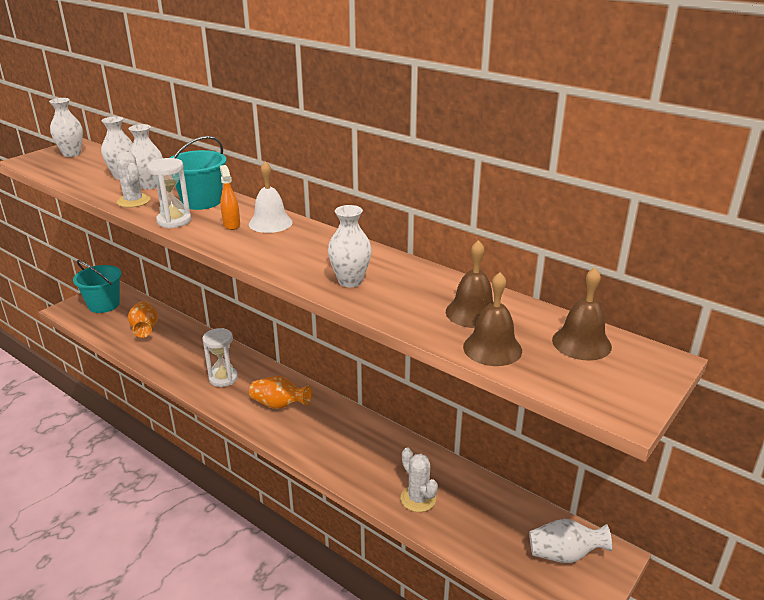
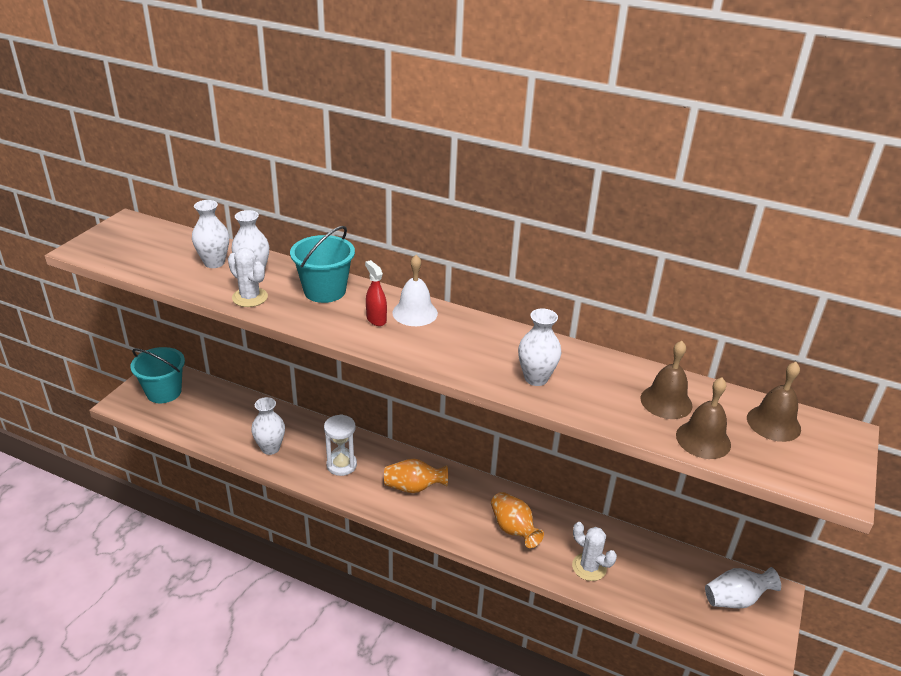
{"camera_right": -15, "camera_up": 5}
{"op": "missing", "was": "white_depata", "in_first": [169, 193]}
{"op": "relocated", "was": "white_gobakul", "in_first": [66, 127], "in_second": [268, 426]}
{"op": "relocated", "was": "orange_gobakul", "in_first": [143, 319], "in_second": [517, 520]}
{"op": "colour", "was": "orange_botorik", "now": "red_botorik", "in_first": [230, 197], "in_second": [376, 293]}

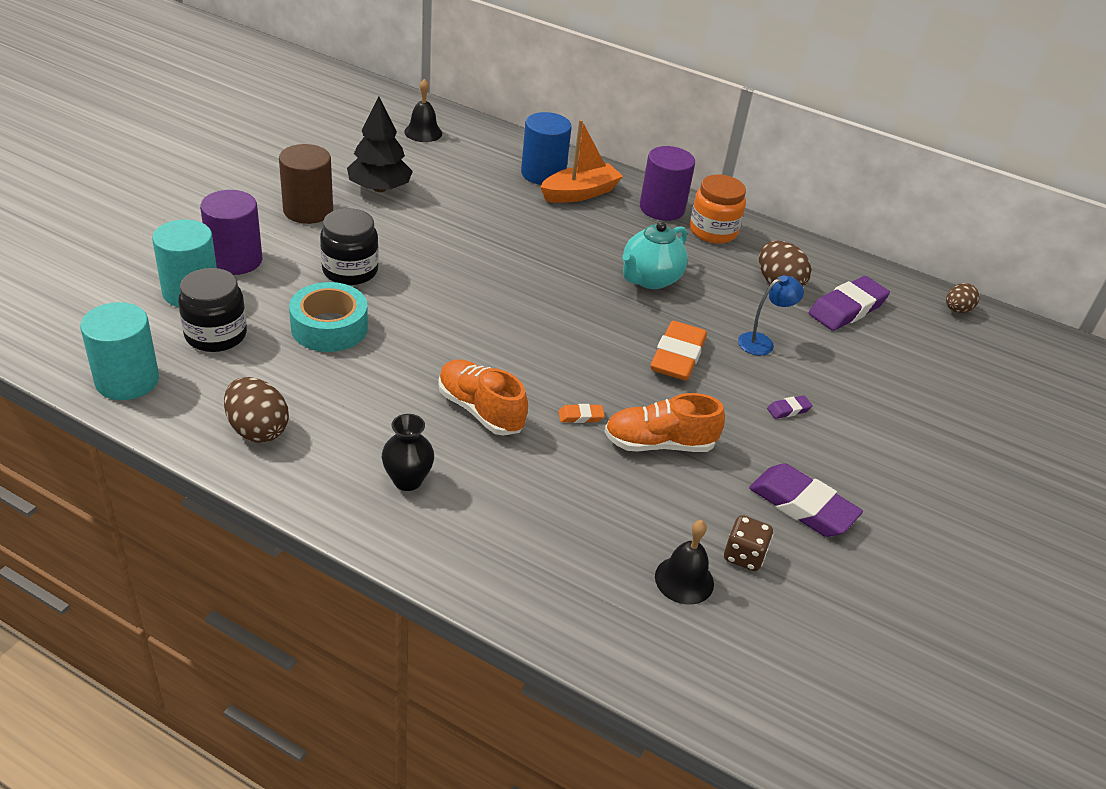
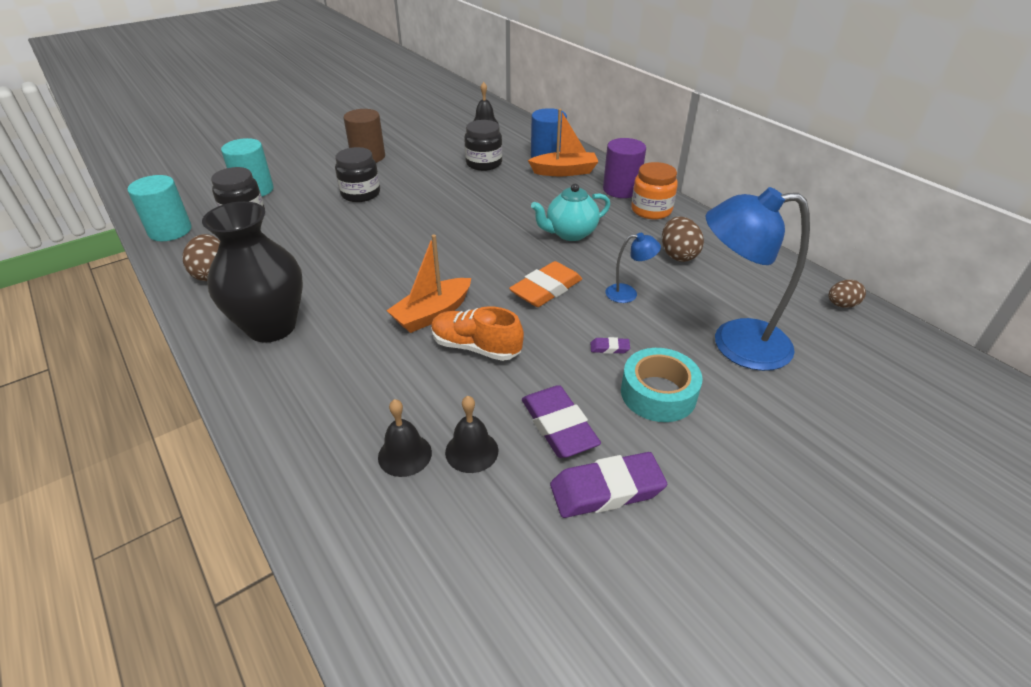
{"camera_right": 30, "camera_up": 0}
{"op": "missing", "was": "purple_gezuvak", "in_first": [231, 232]}
{"op": "missing", "was": "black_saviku", "in_first": [380, 144]}
{"op": "missing", "was": "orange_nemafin", "in_first": [483, 397]}
{"op": "appeared", "now": "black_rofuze", "in_second": [483, 145]}
{"op": "appeared", "now": "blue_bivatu", "in_second": [758, 279]}
{"op": "relocated", "was": "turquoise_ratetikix", "in_first": [328, 317], "in_second": [661, 385]}
{"op": "relocated", "was": "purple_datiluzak", "in_first": [849, 303], "in_second": [608, 485]}
{"op": "exchanged", "was": "orange_datiluzak", "now": "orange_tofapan", "in_first": [581, 413], "in_second": [428, 284]}
{"op": "exchanged", "was": "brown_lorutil", "now": "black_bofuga", "in_first": [748, 543], "in_second": [471, 434]}
{"op": "size", "was": "black_gobakul", "in_first": [408, 452], "in_second": [252, 272], "ratio": 2.13}

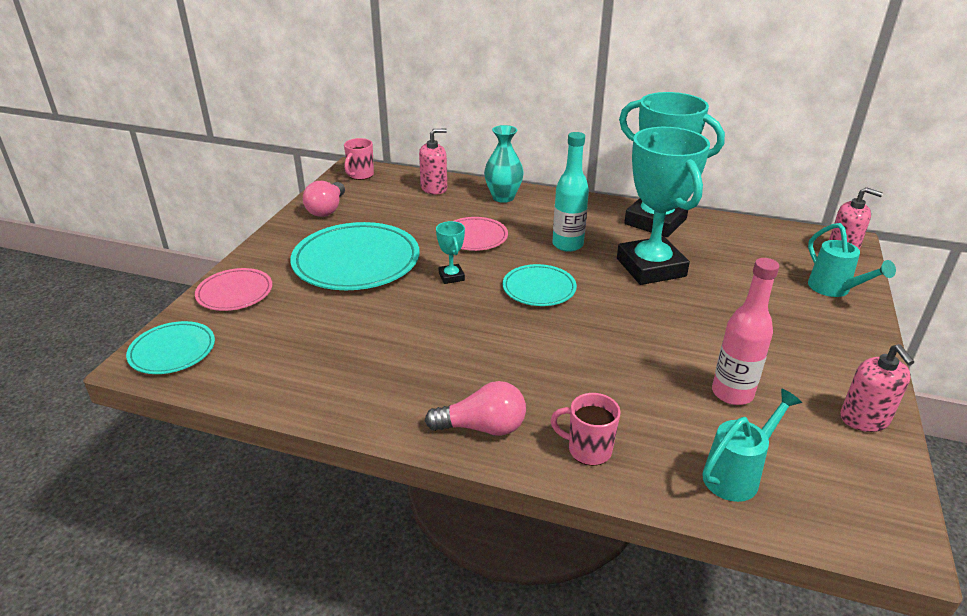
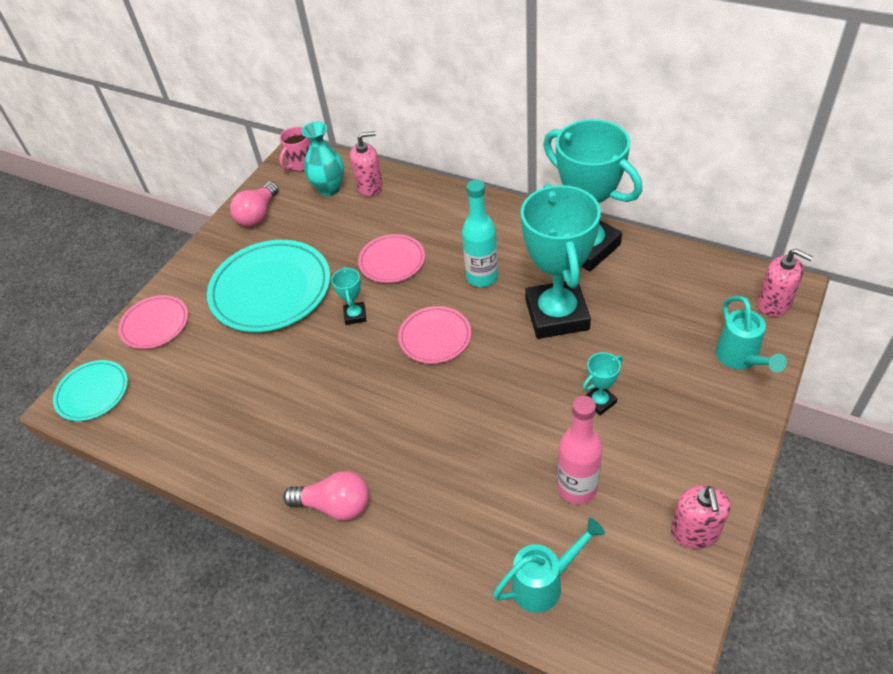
{"camera_right": 15, "camera_up": 15}
{"op": "missing", "was": "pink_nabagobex", "in_first": [585, 429]}
{"op": "appeared", "now": "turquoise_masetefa", "in_second": [603, 383]}
{"op": "relocated", "was": "turquoise_gobakul", "in_first": [504, 164], "in_second": [322, 159]}
{"op": "colour", "was": "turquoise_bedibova", "now": "pink_bedibova", "in_first": [540, 285], "in_second": [434, 335]}

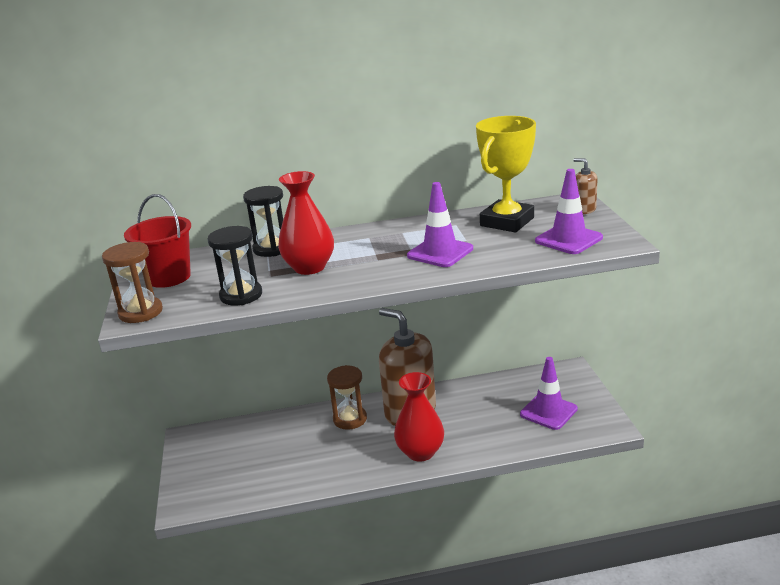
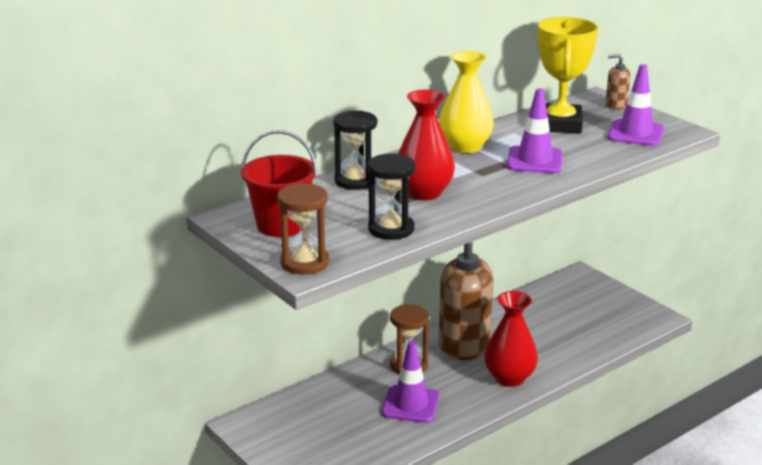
{"camera_right": -30, "camera_up": 0}
{"op": "appeared", "now": "yellow_gobakul", "in_second": [466, 102]}
{"op": "relocated", "was": "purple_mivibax", "in_first": [549, 393], "in_second": [411, 382]}

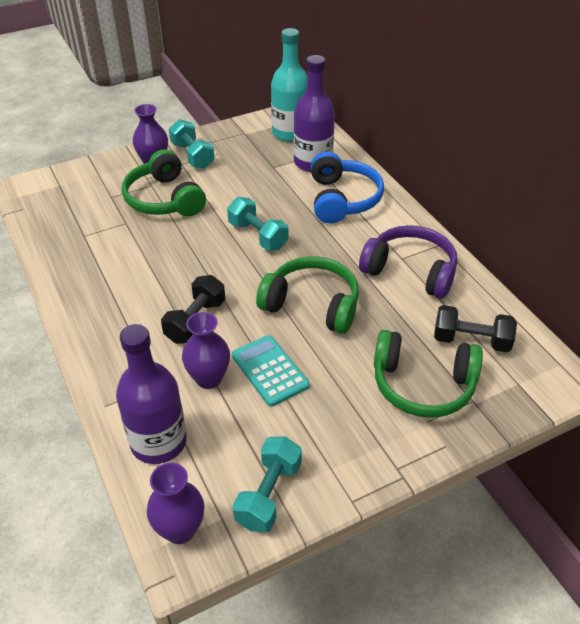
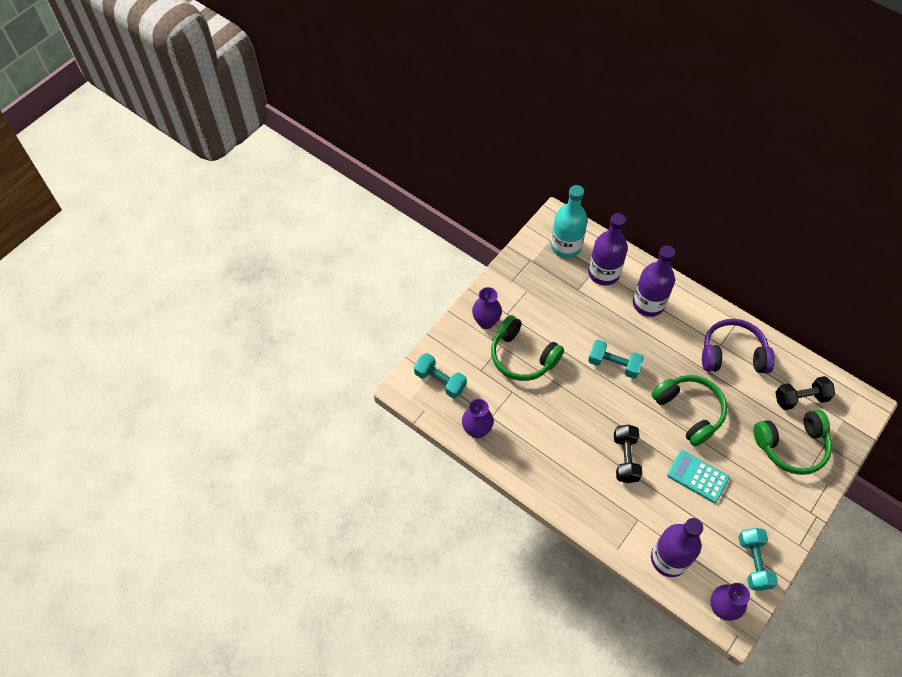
{"camera_right": -25, "camera_up": 15}
{"op": "relocated", "was": "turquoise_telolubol", "in_first": [192, 144], "in_second": [440, 375]}
{"op": "relocated", "was": "purple_gobakul", "in_first": [206, 350], "in_second": [478, 419]}
{"op": "exchanged", "was": "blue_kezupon", "now": "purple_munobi", "in_first": [347, 187], "in_second": [654, 281]}
{"op": "spun", "was": "green_kezupon", "in_first": [307, 295], "in_second": [689, 411], "clockwise": 60}

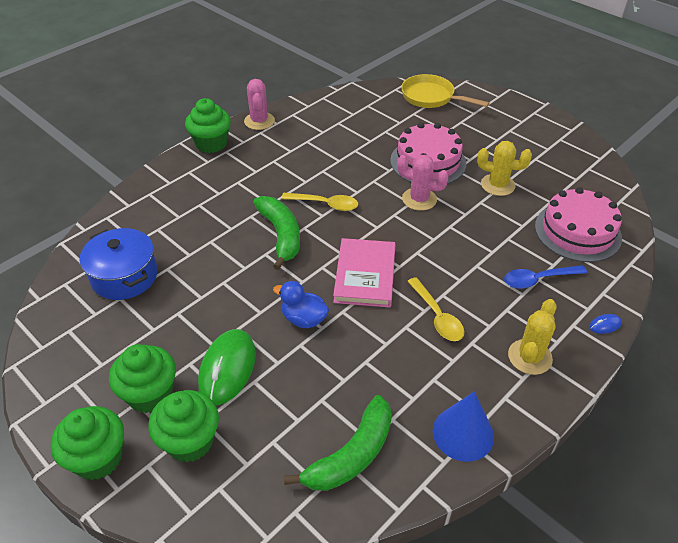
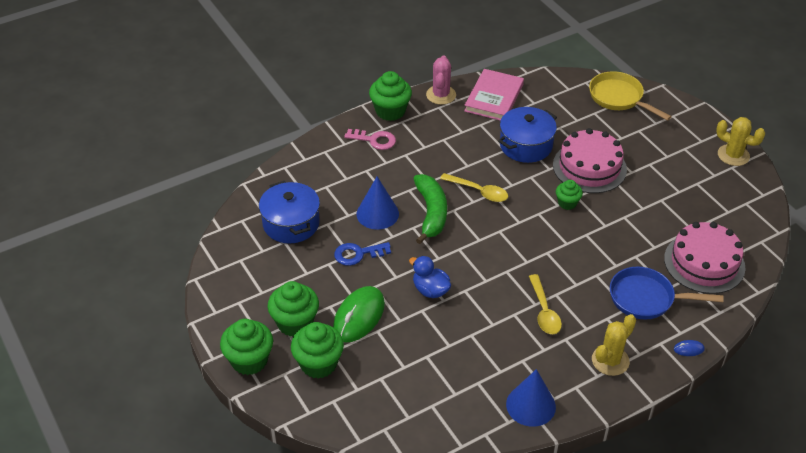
{"camera_right": 15, "camera_up": 0}
{"op": "missing", "was": "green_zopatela", "in_first": [338, 443]}
{"op": "appeared", "now": "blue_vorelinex", "in_second": [362, 254]}
{"op": "appeared", "now": "pink_vorelinex", "in_second": [370, 139]}
{"op": "appeared", "now": "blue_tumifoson", "in_second": [377, 203]}
{"op": "appeared", "now": "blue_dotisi", "in_second": [527, 135]}
{"op": "relocated", "was": "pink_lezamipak", "in_first": [364, 273], "in_second": [494, 95]}
{"op": "relocated", "was": "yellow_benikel", "in_first": [504, 168], "in_second": [741, 141]}
{"op": "exchanged", "was": "pink_benikel", "now": "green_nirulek", "in_first": [423, 183], "in_second": [569, 195]}
{"op": "exchanged", "was": "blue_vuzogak", "now": "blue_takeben", "in_first": [545, 277], "in_second": [667, 293]}

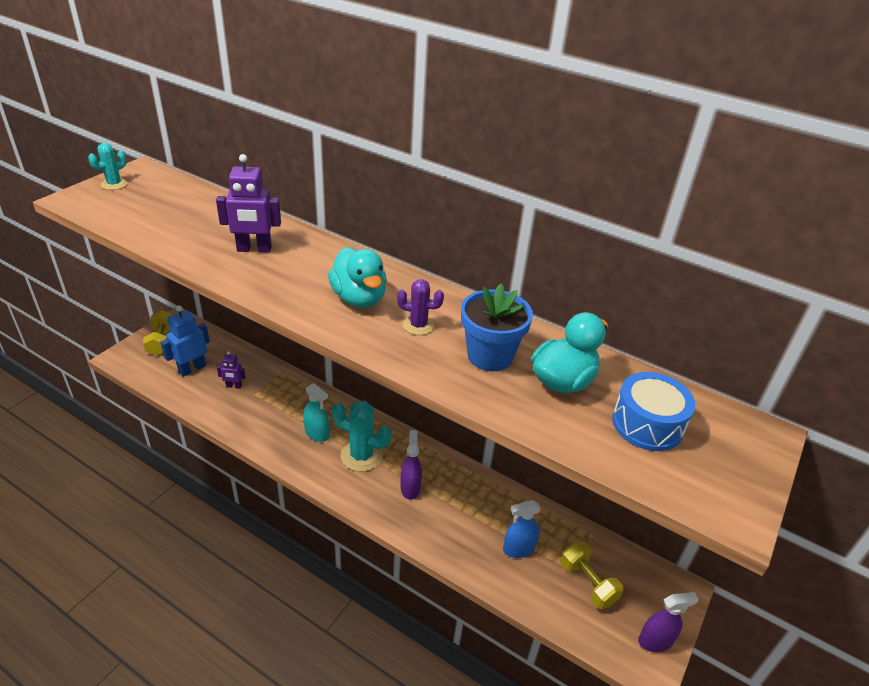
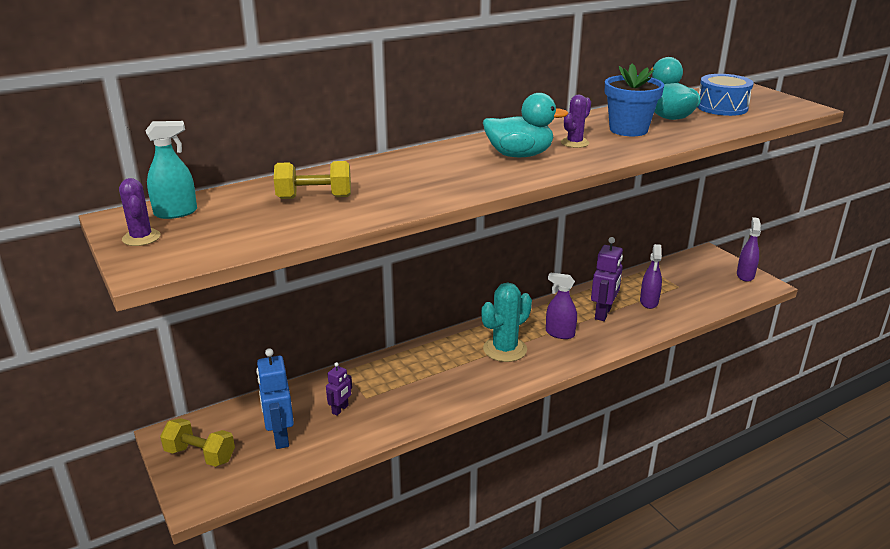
{"camera_right": -60, "camera_up": -10}
{"op": "relocated", "was": "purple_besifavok", "in_first": [248, 203], "in_second": [607, 279]}
{"op": "relocated", "was": "turquoise_botorik", "in_first": [316, 412], "in_second": [171, 170]}
{"op": "relocated", "was": "yellow_telolubol", "in_first": [592, 575], "in_second": [312, 180]}
{"op": "colour", "was": "turquoise_benikel", "now": "purple_benikel", "in_first": [108, 166], "in_second": [140, 212]}
{"op": "colour", "was": "blue_botorik", "now": "purple_botorik", "in_first": [522, 529], "in_second": [651, 276]}

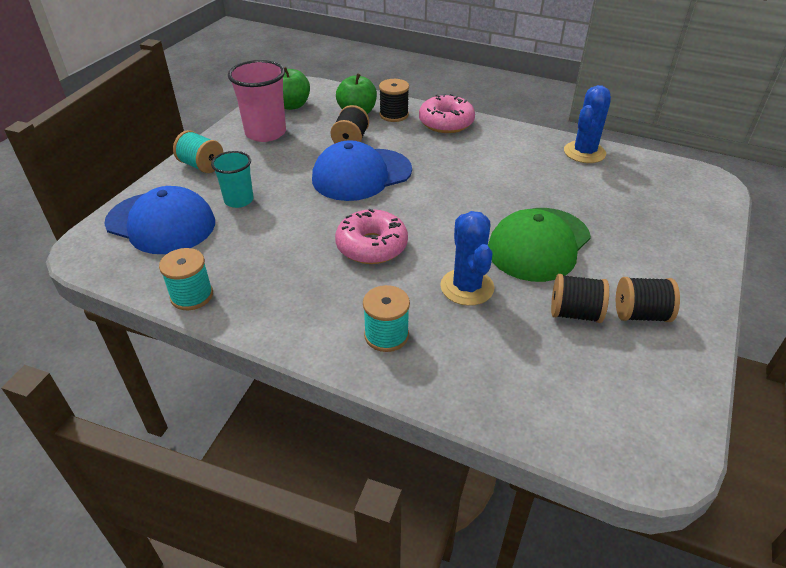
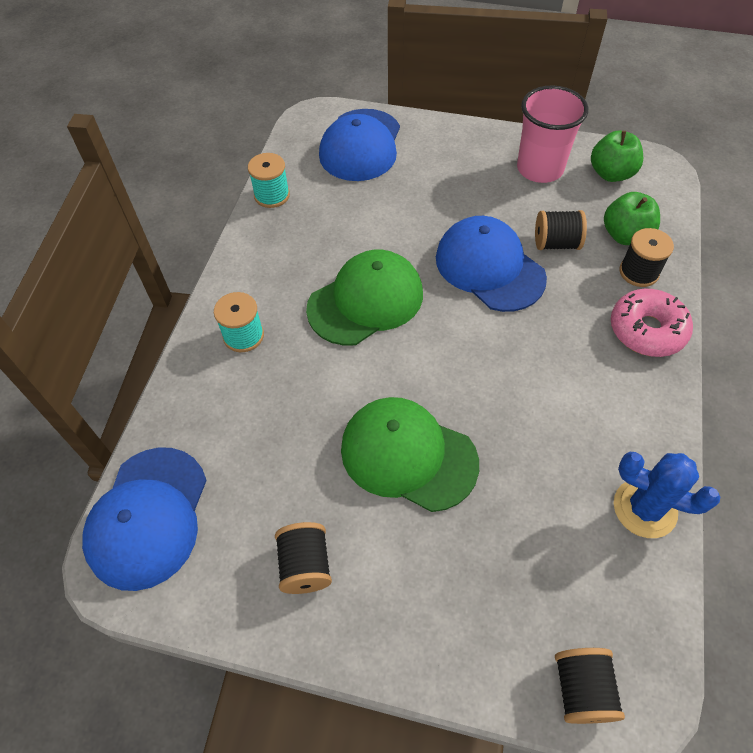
{"camera_right": 80, "camera_up": 15}
{"op": "missing", "was": "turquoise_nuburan", "in_first": [198, 151]}
{"op": "missing", "was": "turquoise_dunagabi", "in_first": [232, 179]}
{"op": "missing", "was": "blue_benikel", "in_first": [467, 258]}
{"op": "appeared", "now": "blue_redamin", "in_second": [144, 519]}
{"op": "relocated", "was": "black_nuburan", "in_first": [580, 298], "in_second": [590, 686]}
{"op": "exchanged", "was": "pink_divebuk", "now": "green_redamin", "in_first": [371, 236], "in_second": [364, 298]}

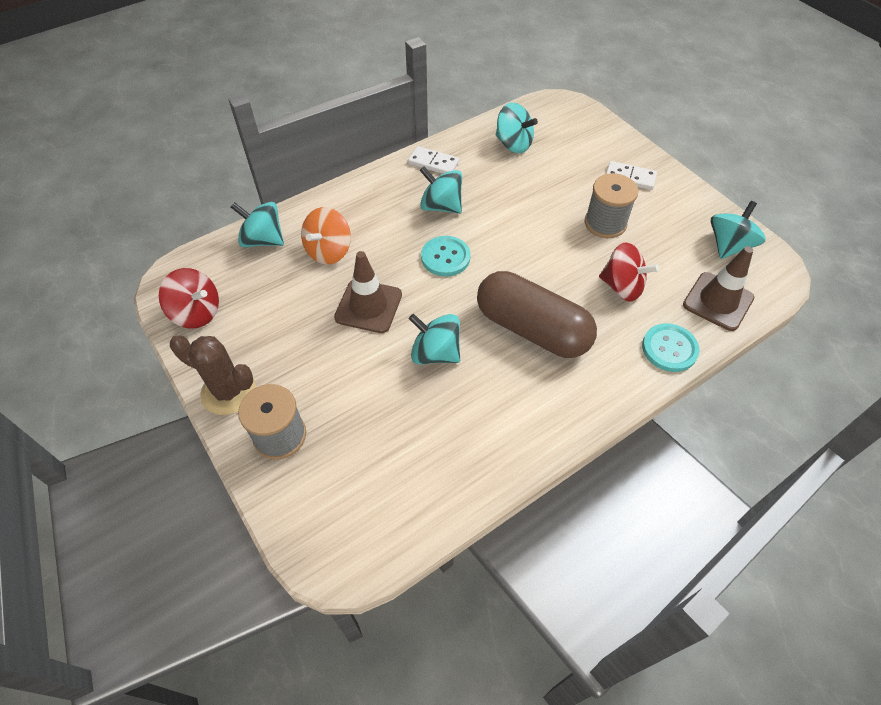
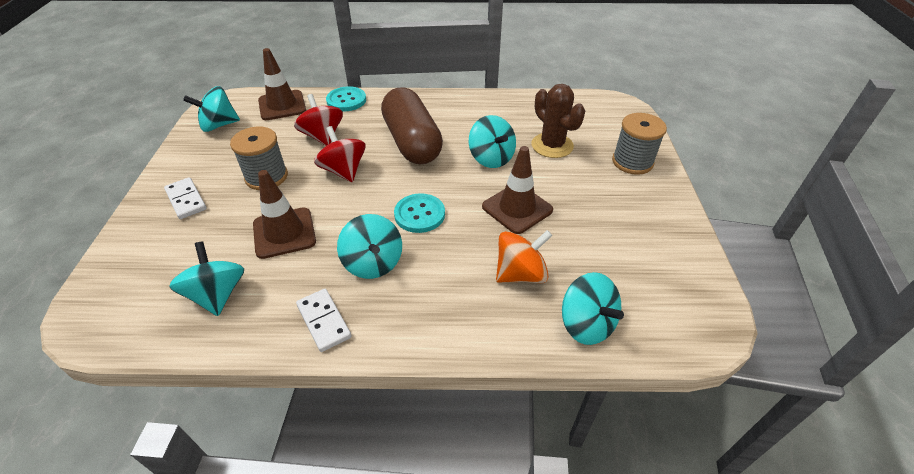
{"camera_right": -145, "camera_up": -10}
{"op": "appeared", "now": "brown_mivibax", "in_second": [284, 214]}
{"op": "relocated", "was": "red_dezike", "in_first": [189, 298], "in_second": [340, 154]}
{"op": "relocated", "was": "brown_benikel", "in_first": [213, 375], "in_second": [558, 121]}

